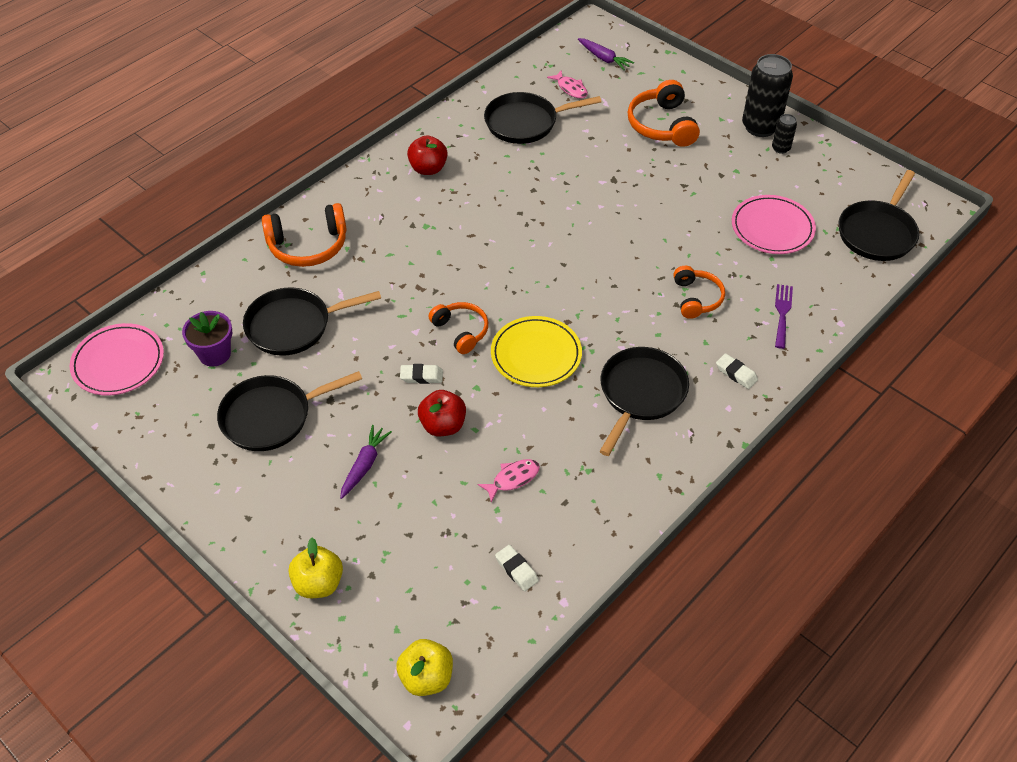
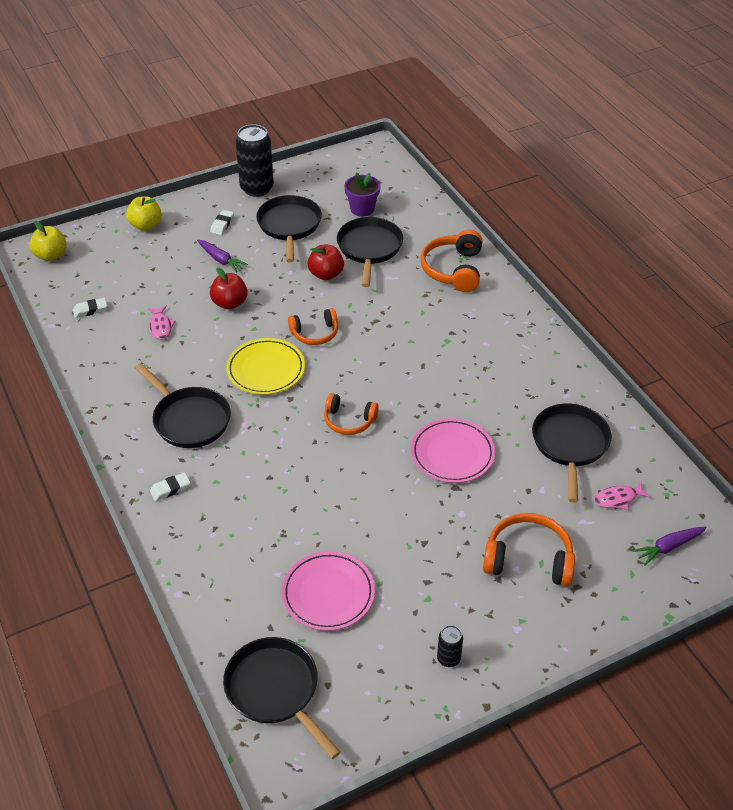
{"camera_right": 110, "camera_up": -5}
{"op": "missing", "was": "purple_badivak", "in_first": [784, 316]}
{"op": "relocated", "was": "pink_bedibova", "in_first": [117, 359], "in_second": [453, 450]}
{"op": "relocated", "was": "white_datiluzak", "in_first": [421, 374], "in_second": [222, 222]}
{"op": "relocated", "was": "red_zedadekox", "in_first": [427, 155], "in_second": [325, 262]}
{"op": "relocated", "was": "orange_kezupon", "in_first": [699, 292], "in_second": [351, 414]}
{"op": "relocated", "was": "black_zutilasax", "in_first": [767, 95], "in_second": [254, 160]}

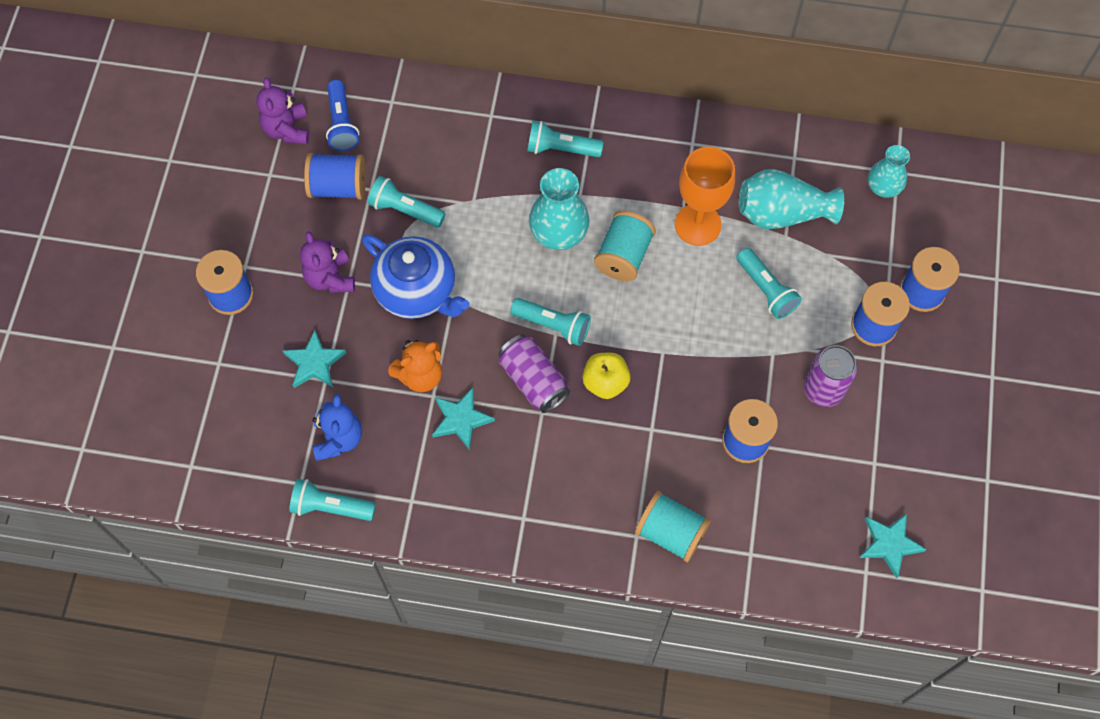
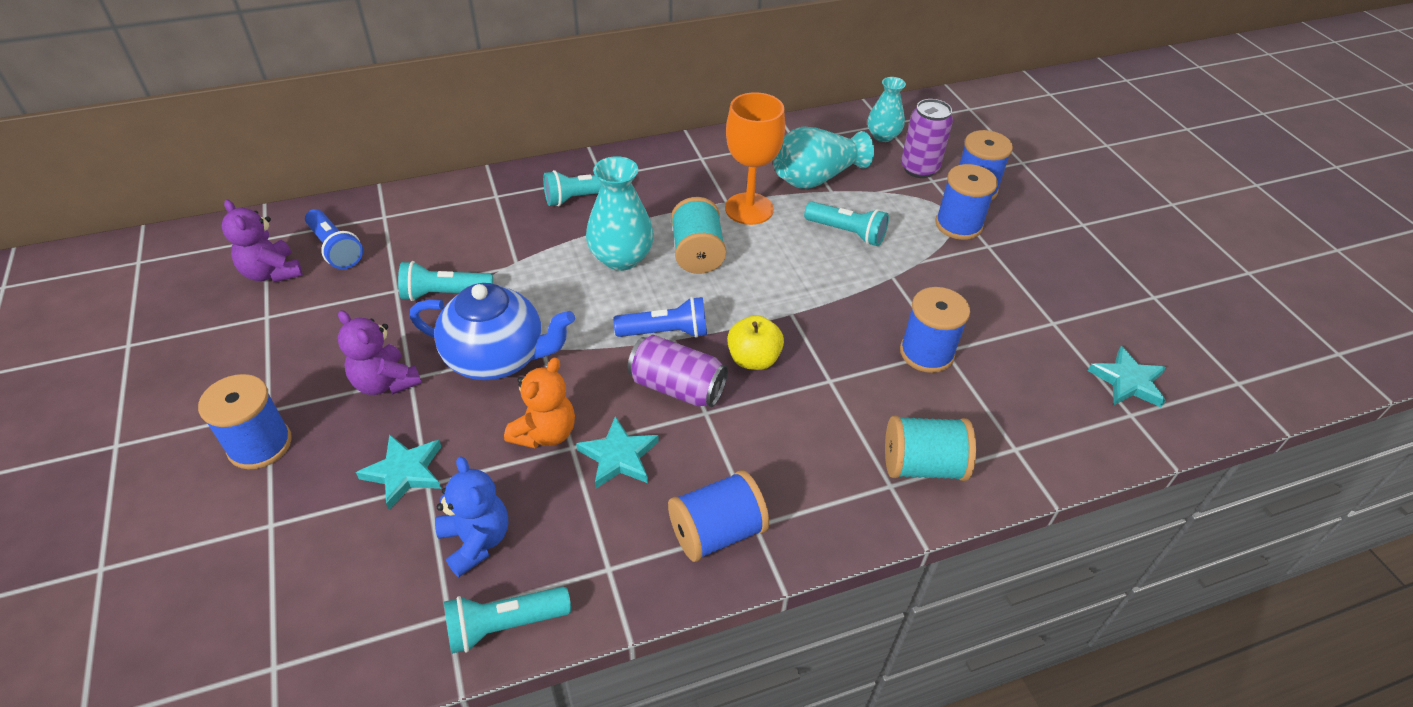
{"camera_right": -30, "camera_up": -20}
{"op": "relocated", "was": "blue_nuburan", "in_first": [335, 176], "in_second": [718, 516]}
{"op": "relocated", "was": "purple_zutilasax", "in_first": [830, 376], "in_second": [927, 138]}
{"op": "colour", "was": "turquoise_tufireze", "now": "blue_tufireze", "in_first": [550, 322], "in_second": [660, 317]}

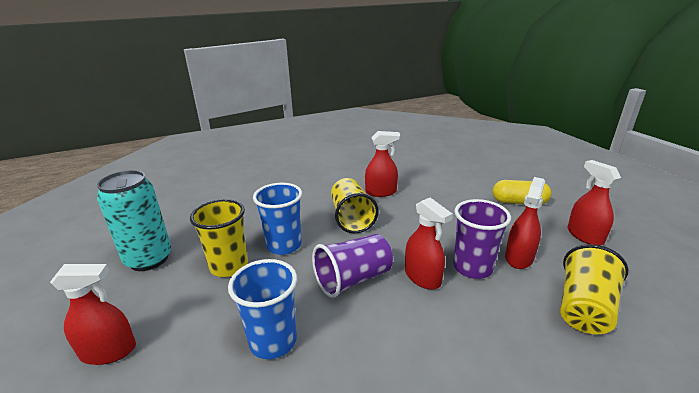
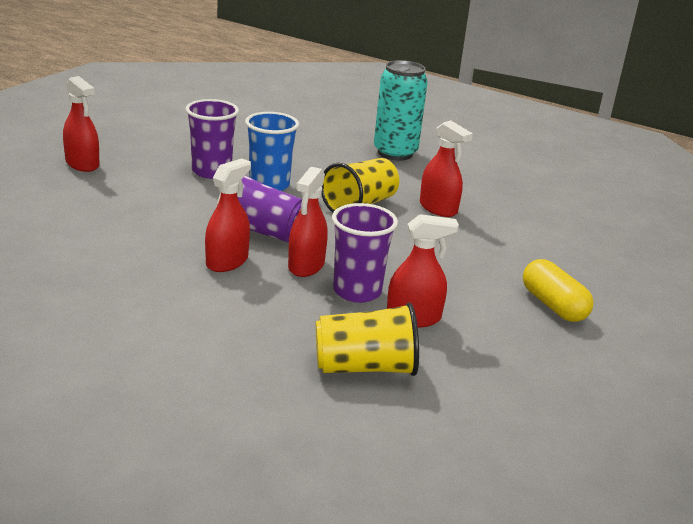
{"camera_right": 50, "camera_up": 0}
{"op": "missing", "was": "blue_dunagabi", "in_first": [262, 309]}
{"op": "relocated", "was": "turquoise_zutilasax", "in_first": [134, 220], "in_second": [401, 110]}
{"op": "relocated", "was": "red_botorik", "in_first": [594, 202], "in_second": [228, 215]}
{"op": "colour", "was": "yellow_dunagabi", "now": "purple_dunagabi", "in_first": [219, 238], "in_second": [212, 139]}

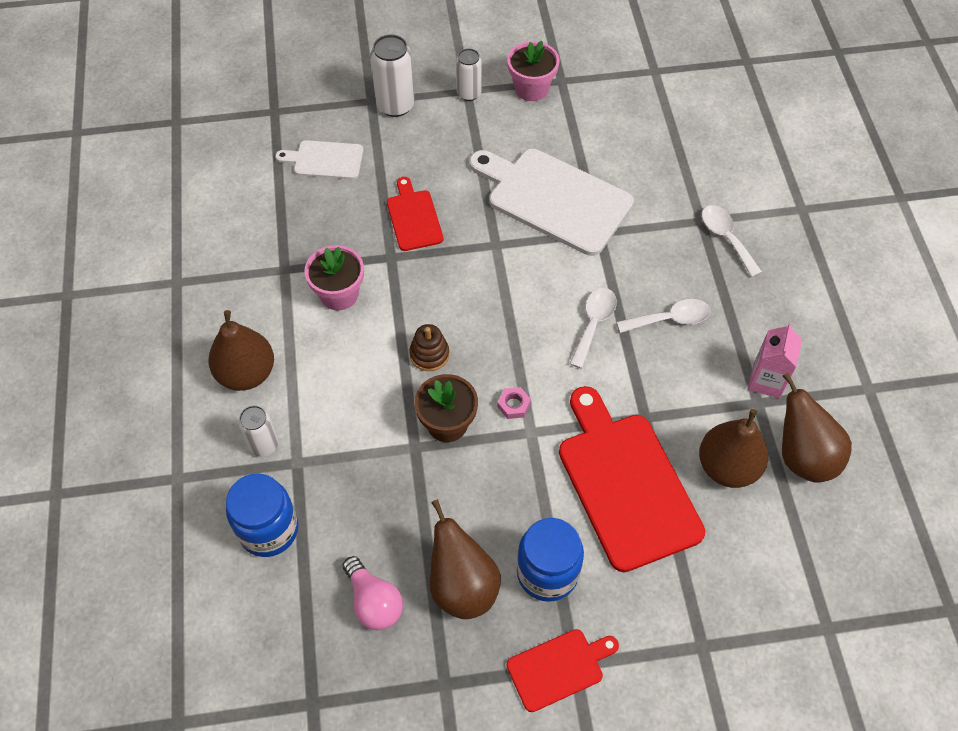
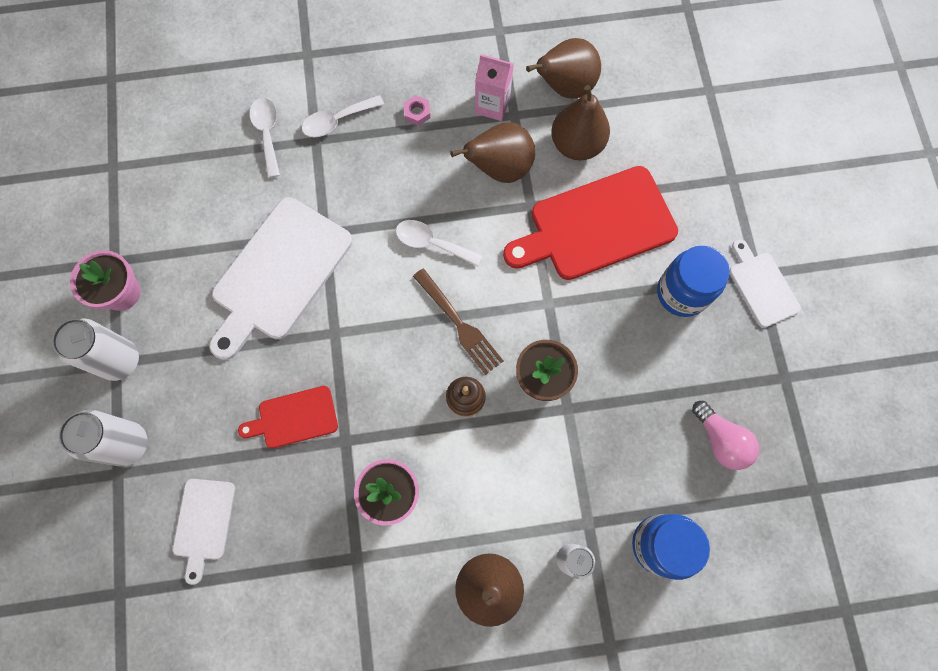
{"camera_right": -90, "camera_up": 15}
{"op": "appeared", "now": "brown_badivak", "in_second": [458, 321]}
{"op": "relocated", "was": "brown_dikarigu", "in_first": [465, 559], "in_second": [492, 152]}
{"op": "relocated", "was": "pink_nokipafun", "in_first": [514, 403], "in_second": [417, 110]}
{"op": "relocated", "was": "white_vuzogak", "in_first": [664, 316], "in_second": [265, 138]}
{"op": "colour", "was": "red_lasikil", "now": "white_lasikil", "in_first": [563, 670], "in_second": [765, 283]}
{"op": "spun", "was": "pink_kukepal", "in_first": [373, 593], "in_second": [725, 435], "clockwise": 90}
{"op": "size", "was": "white_zutilasax", "in_first": [469, 74], "in_second": [95, 350], "ratio": 1.54}

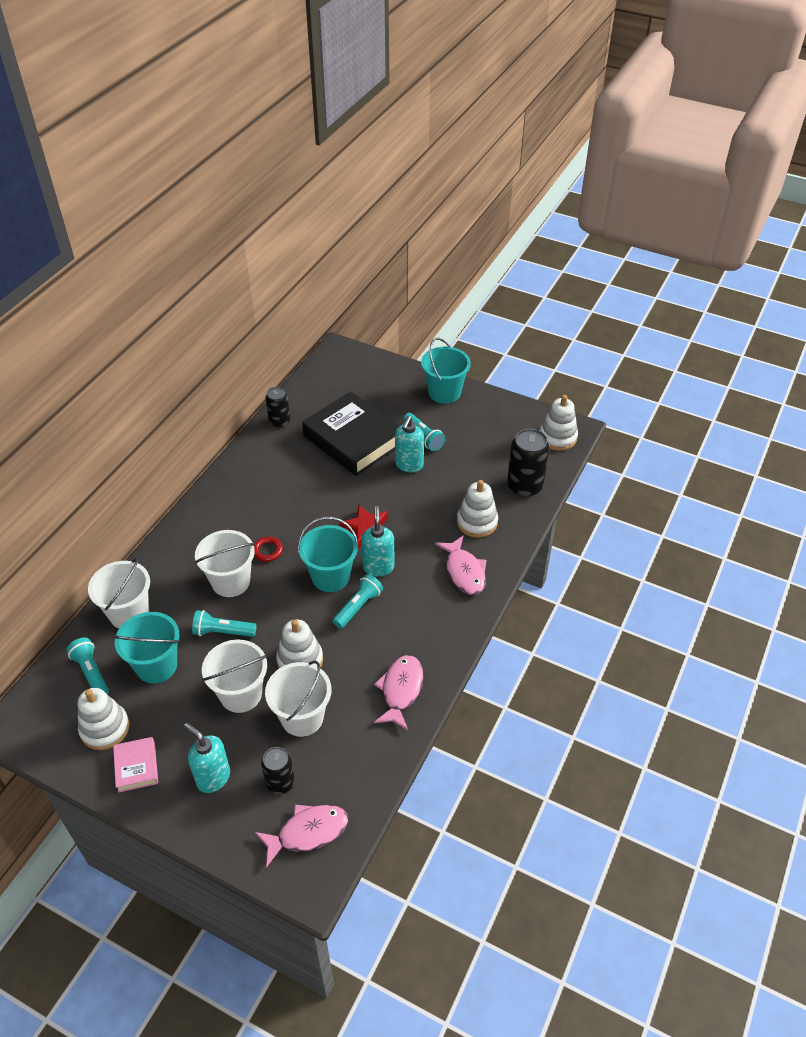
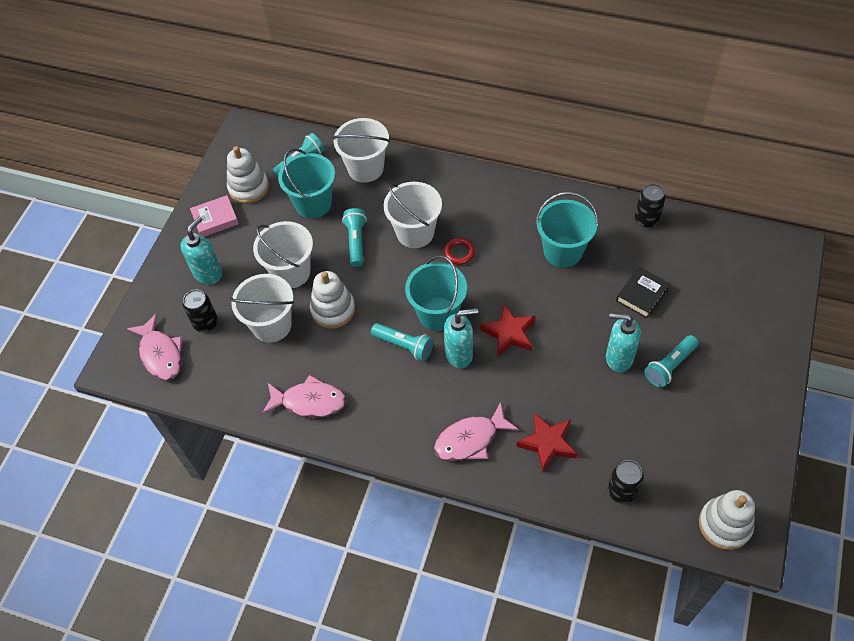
{"camera_right": 85, "camera_up": 10}
{"op": "relocated", "was": "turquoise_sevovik", "in_first": [446, 371], "in_second": [567, 230]}
{"op": "exchanged", "was": "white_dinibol", "now": "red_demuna", "in_first": [477, 509], "in_second": [546, 442]}
{"op": "size", "was": "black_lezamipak", "in_first": [350, 433], "in_second": [643, 292], "ratio": 0.46}
{"op": "size", "was": "black_zutilasax", "in_first": [528, 463], "in_second": [626, 482], "ratio": 0.63}

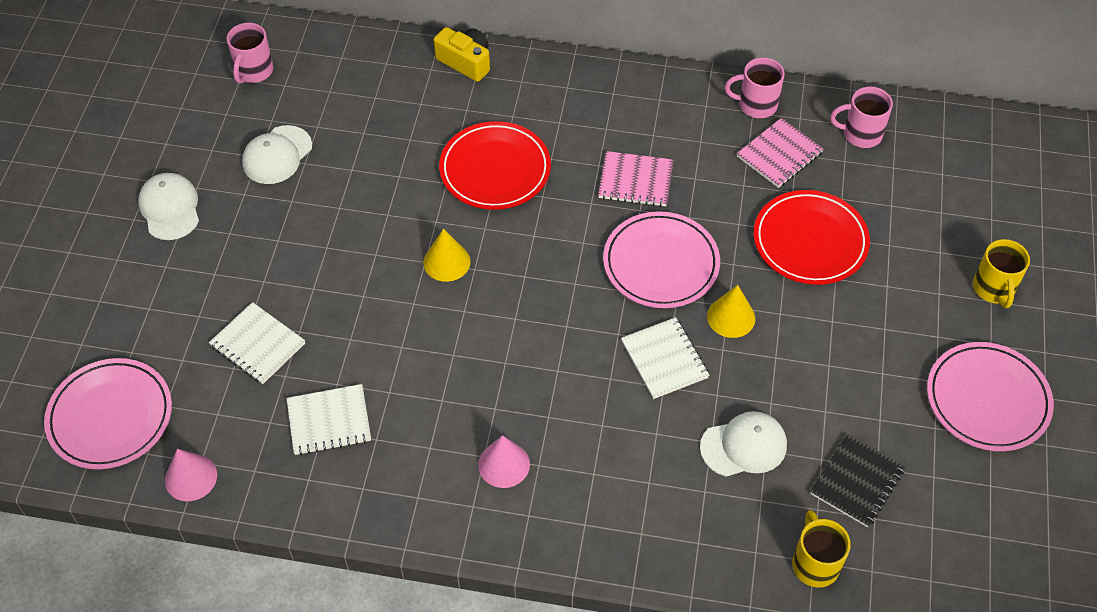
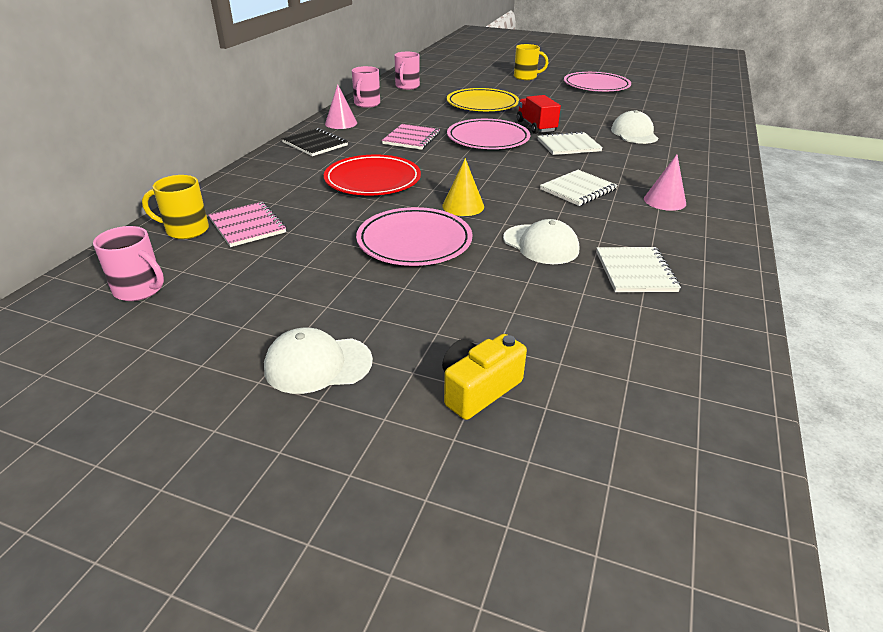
{"camera_right": -80, "camera_up": -20}
{"op": "relocated", "was": "pink_bedibova", "in_first": [108, 413], "in_second": [414, 236]}
{"op": "relocated", "was": "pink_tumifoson", "in_first": [191, 475], "in_second": [341, 106]}
{"op": "relocated", "was": "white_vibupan", "in_first": [257, 343], "in_second": [579, 188]}
{"op": "relocated", "was": "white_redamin", "in_first": [277, 154], "in_second": [541, 241]}
{"op": "relocated", "was": "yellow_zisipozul", "in_first": [462, 54], "in_second": [484, 377]}
{"op": "relocated", "was": "pink_vibupan", "in_first": [780, 153], "in_second": [247, 224]}
{"op": "relocated", "was": "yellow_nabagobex", "in_first": [821, 549], "in_second": [175, 207]}
{"op": "relocated", "was": "black_vibupan", "in_first": [857, 480], "in_second": [314, 142]}
{"op": "exchanged", "was": "yellow_tumifoson", "now": "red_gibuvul", "in_first": [731, 311], "in_second": [539, 114]}
{"op": "colour", "was": "red_bedibova", "now": "yellow_bedibova", "in_first": [812, 237], "in_second": [483, 99]}

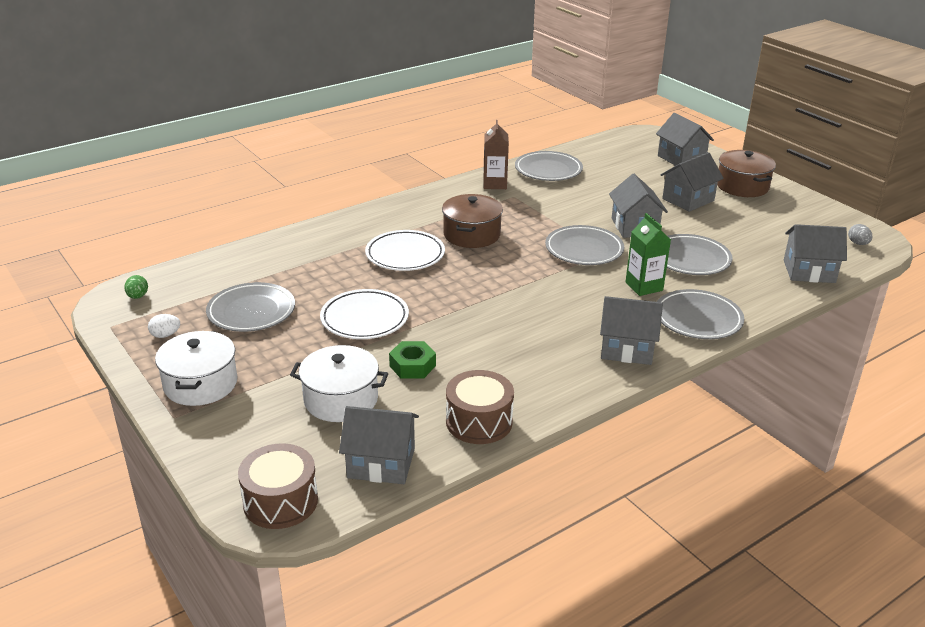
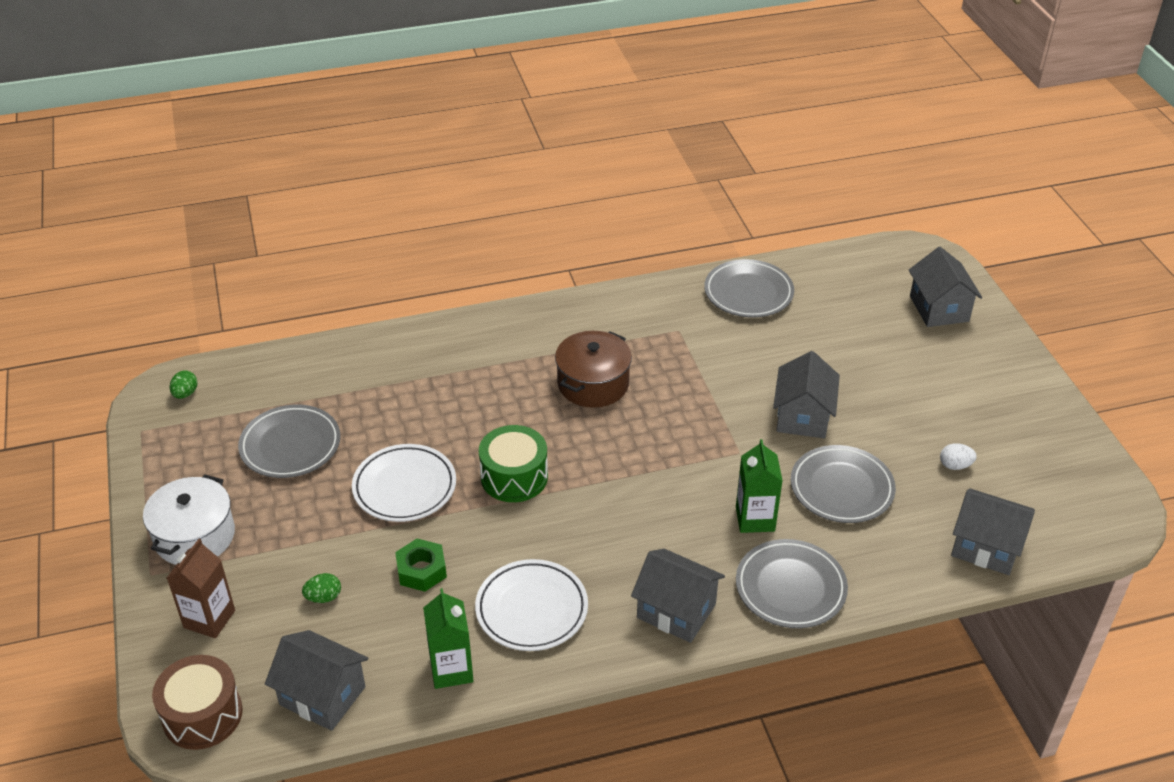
{"camera_right": 20, "camera_up": 10}
{"op": "missing", "was": "grey_bedibova", "in_first": [584, 245]}
{"op": "missing", "was": "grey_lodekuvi", "in_first": [692, 182]}
{"op": "missing", "was": "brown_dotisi", "in_first": [746, 173]}
{"op": "missing", "was": "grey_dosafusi", "in_first": [860, 234]}
{"op": "appeared", "now": "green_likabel", "in_second": [513, 463]}
{"op": "relocated", "was": "white_dosafusi", "in_first": [164, 326], "in_second": [958, 456]}
{"op": "relocated", "was": "white_bedibova", "in_first": [405, 250], "in_second": [531, 605]}
{"op": "relocated", "was": "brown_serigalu", "in_first": [496, 154], "in_second": [201, 588]}
{"op": "exchanged", "was": "white_dotisi", "now": "green_dosafusi", "in_first": [339, 383], "in_second": [321, 588]}
{"op": "exchanged", "was": "brown_likabel", "now": "green_serigalu", "in_first": [480, 407], "in_second": [448, 638]}

